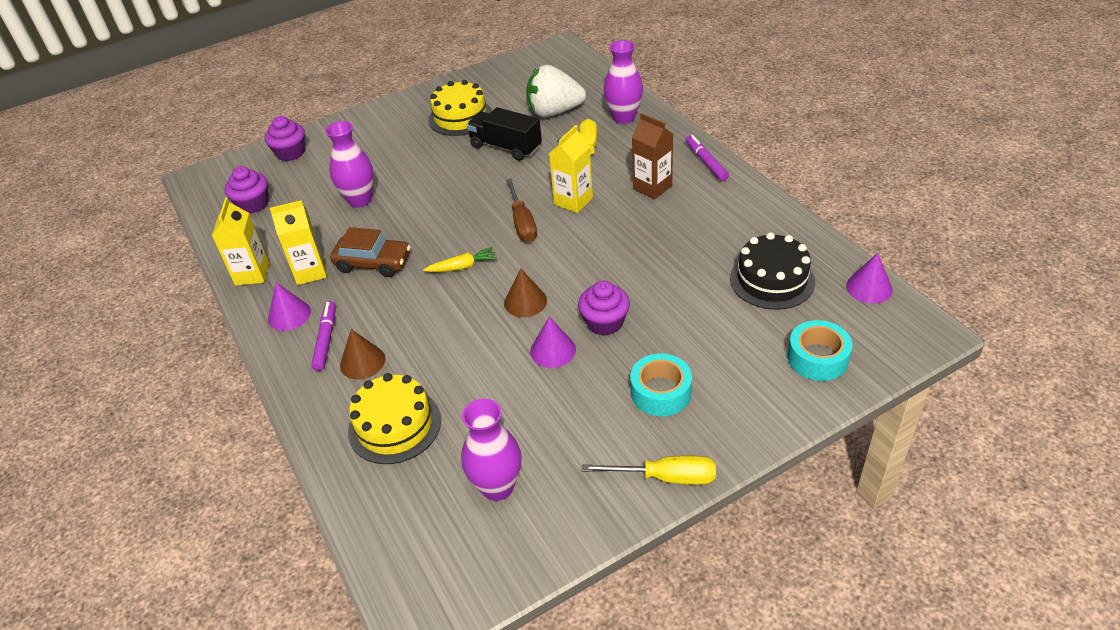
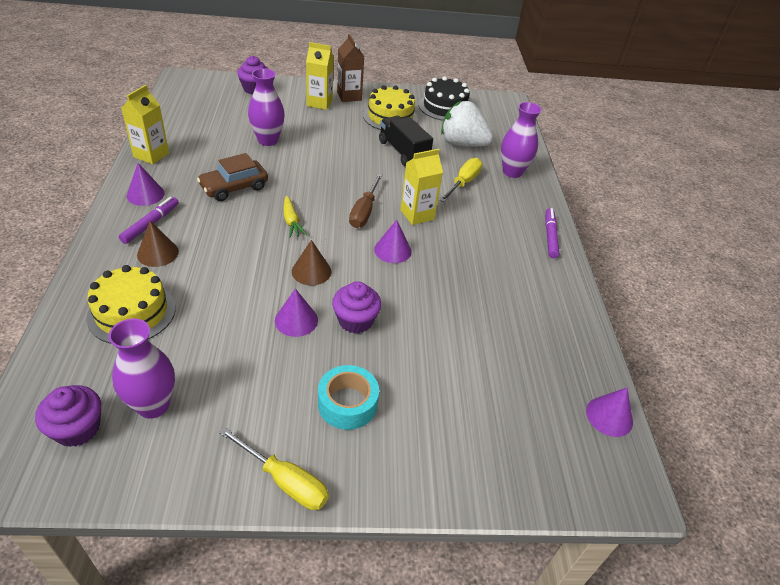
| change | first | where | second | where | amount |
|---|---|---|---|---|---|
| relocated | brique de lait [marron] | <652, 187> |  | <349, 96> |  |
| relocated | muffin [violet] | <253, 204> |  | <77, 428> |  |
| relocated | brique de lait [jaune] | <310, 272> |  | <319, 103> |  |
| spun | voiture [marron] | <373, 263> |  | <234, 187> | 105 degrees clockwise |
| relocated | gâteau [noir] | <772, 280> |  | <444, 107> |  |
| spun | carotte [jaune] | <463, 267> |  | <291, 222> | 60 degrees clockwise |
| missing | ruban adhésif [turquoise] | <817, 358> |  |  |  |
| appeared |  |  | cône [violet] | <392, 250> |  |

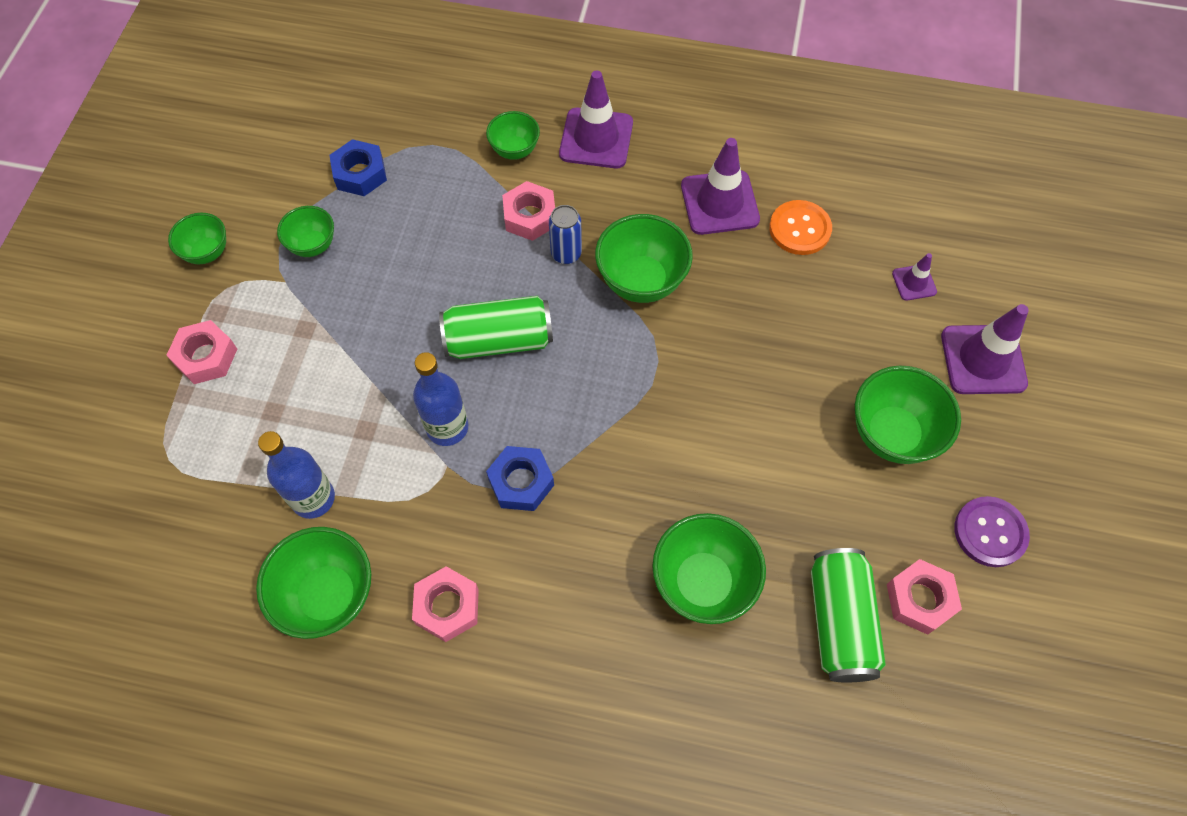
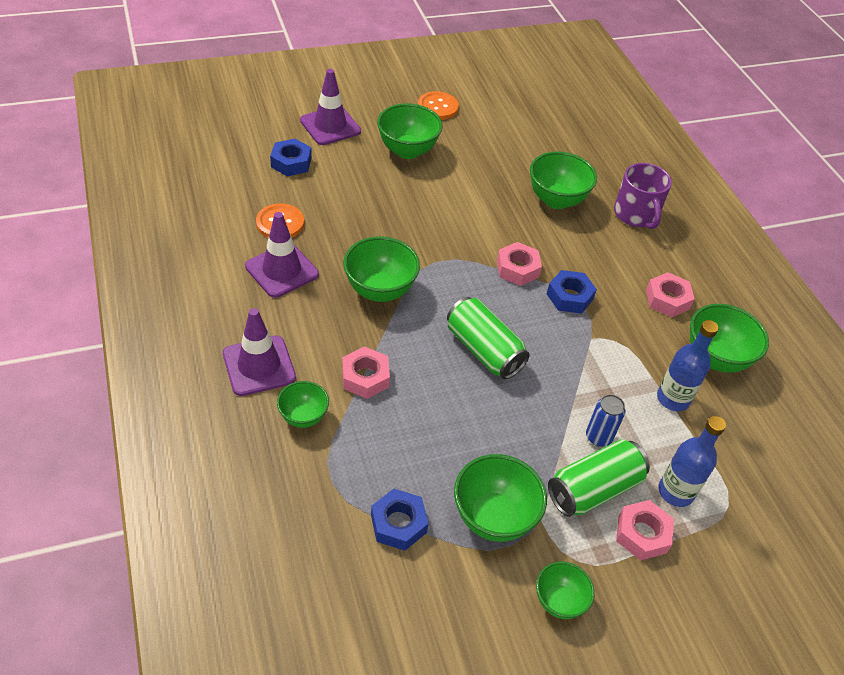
| change | first | where | second | where | amount |
|---|---|---|---|---|---|
| relocated | canette [bleu] | <566, 253> |  | <598, 437> |  |
| size | bol [vert] | <313, 245> |  | <493, 517> | x1.66 |
| exchanged | cône de chantier [violet] | <914, 282> | écrou [bleu] | <291, 162> |  |
| relocated | bouteille [bleu] | <447, 427> |  | <675, 492> |  |
| colour | bouton [violet] | <990, 532> | bouton [orange] | <438, 107> |  |
| relocated | canette [vert] | <839, 621> |  | <594, 489> |  |
| relocated | écrou [rose] | <920, 599> |  | <517, 269> |  |
| appeared |  |  | tasse [violet] | <636, 214> |  |

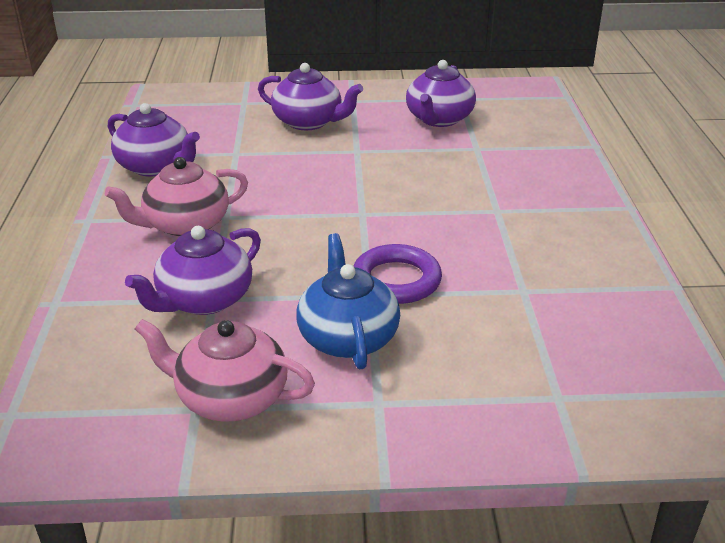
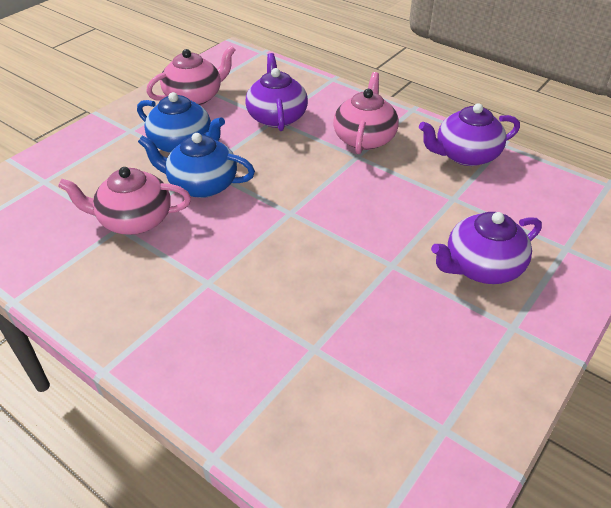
| change | first | where | second | where | amount |
|---|---|---|---|---|---|
| missing | théière [violet] | <439, 119> |  |  |  |
| exchanged | anneau [violet] | <396, 280> | théière [bleu] | <201, 185> |  |
| appeared |  |  | théière [rose] | <134, 220> |  |

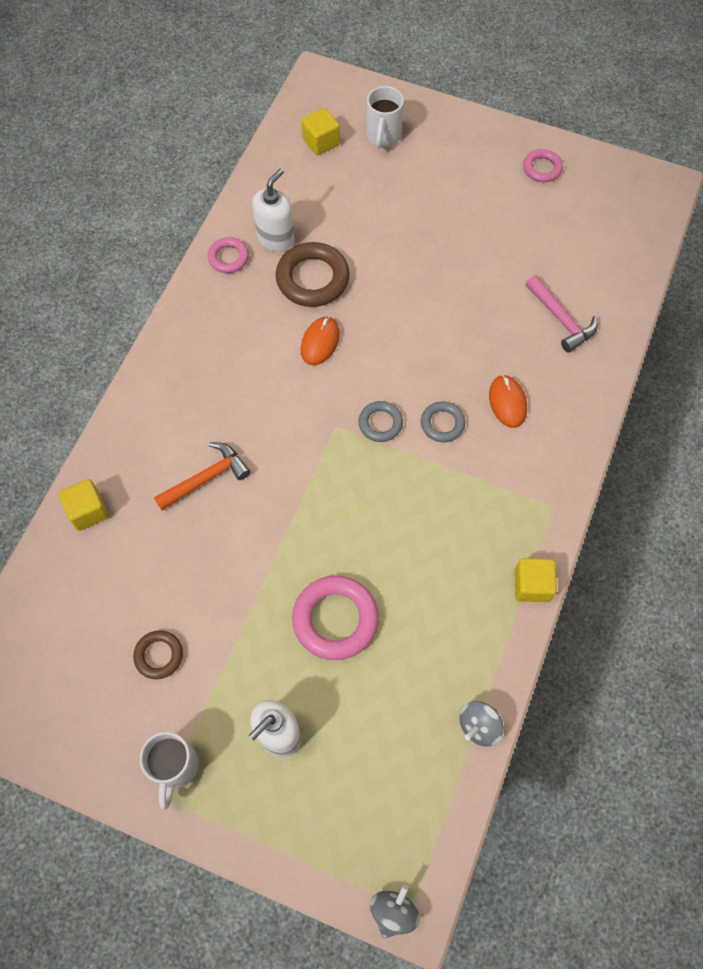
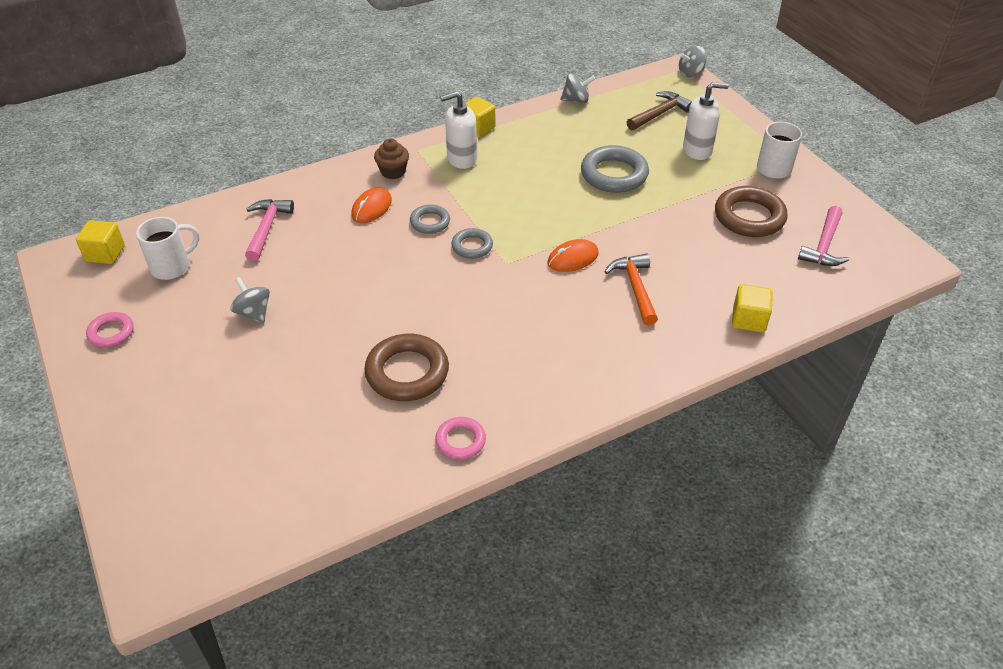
| change | first | where | second | where | amount |
|---|---|---|---|---|---|
| relocated | tasse [blanc] | <383, 136> |  | <172, 267> |  |
| relocated | cube [jaune] | <321, 142> |  | <105, 254> |  |
| relocated | distributeur de savon [blanc] | <276, 238> |  | <461, 159> |  |
| relocated | souris [orange] | <320, 342> |  | <573, 258> |  |
| spun | marteau [orange] | <207, 478> |  | <635, 288> | 75 degrees clockwise |
| colour | anneau [rose] | <335, 619> | anneau [gris] | <614, 174> |  |
| size | anneau [marron] | <159, 655> |  | <749, 217> | x1.77 |
| appeared |  |  | marteau [marron] | <660, 113> |  |
| appeared |  |  | muffin [marron] | <393, 172> |  |
| appeared |  |  | marteau [rose] | <824, 245> |  |
| appeared |  |  | toupie [gris] | <253, 313> |  |

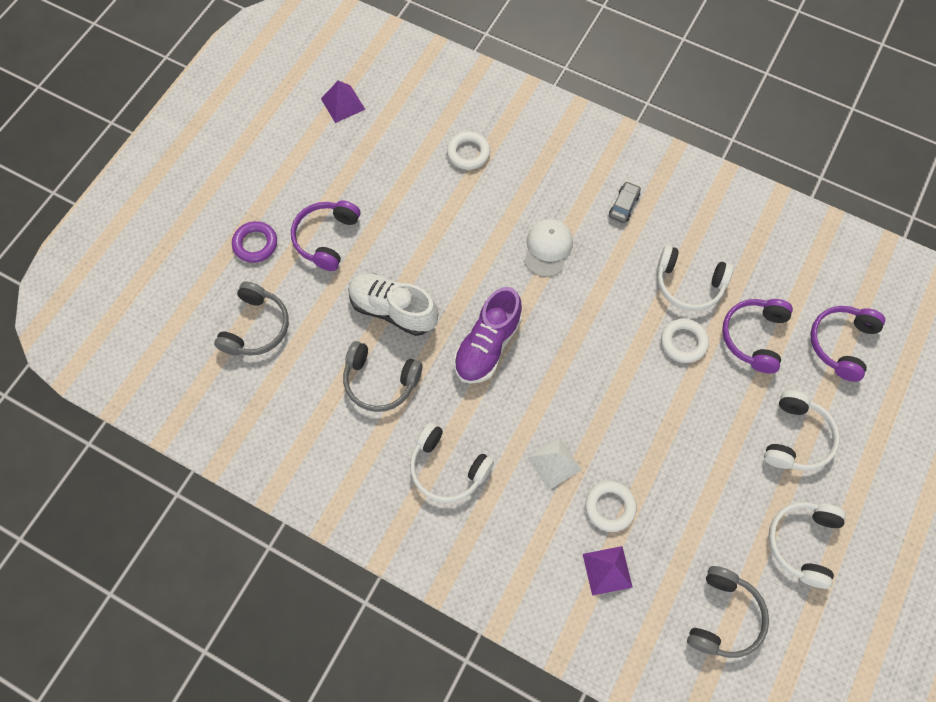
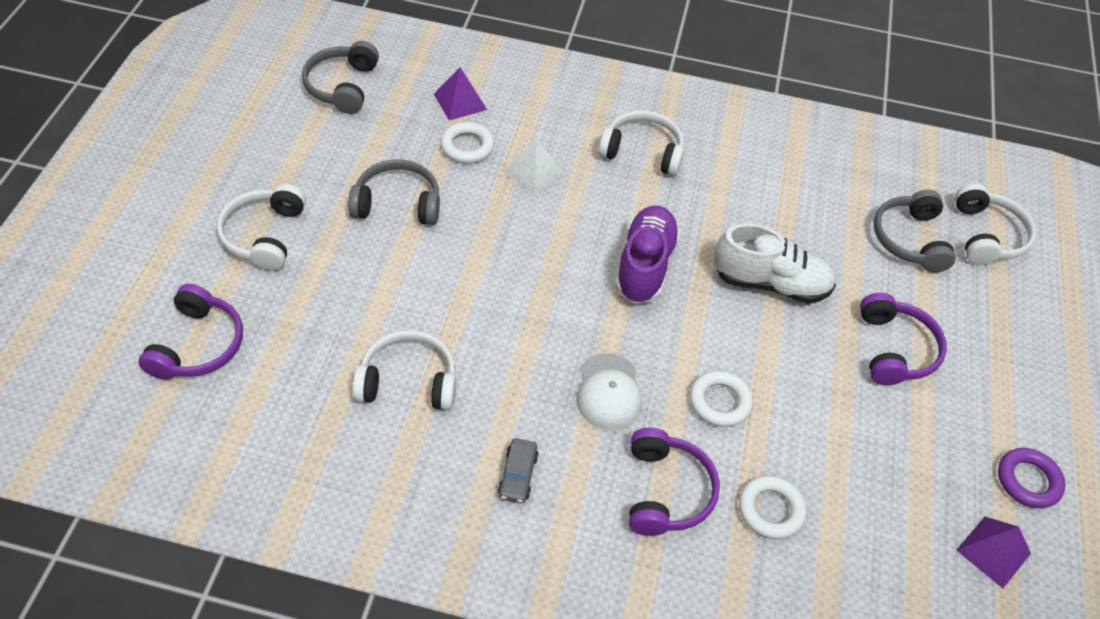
| change | first | where | second | where | amount |
|---|---|---|---|---|---|
| relocated | anneau [violet] | <255, 244> |  | <1028, 481> |  |
| relocated | casque audio [violet] | <754, 337> |  | <666, 491> |  |
| relocated | anneau [blanc] | <683, 342> |  | <719, 402> |  |
| relocated | casque audio [gris] | <380, 381> |  | <397, 203> |  |
| relocated | casque audio [blanc] | <802, 543> |  | <986, 235> |  |

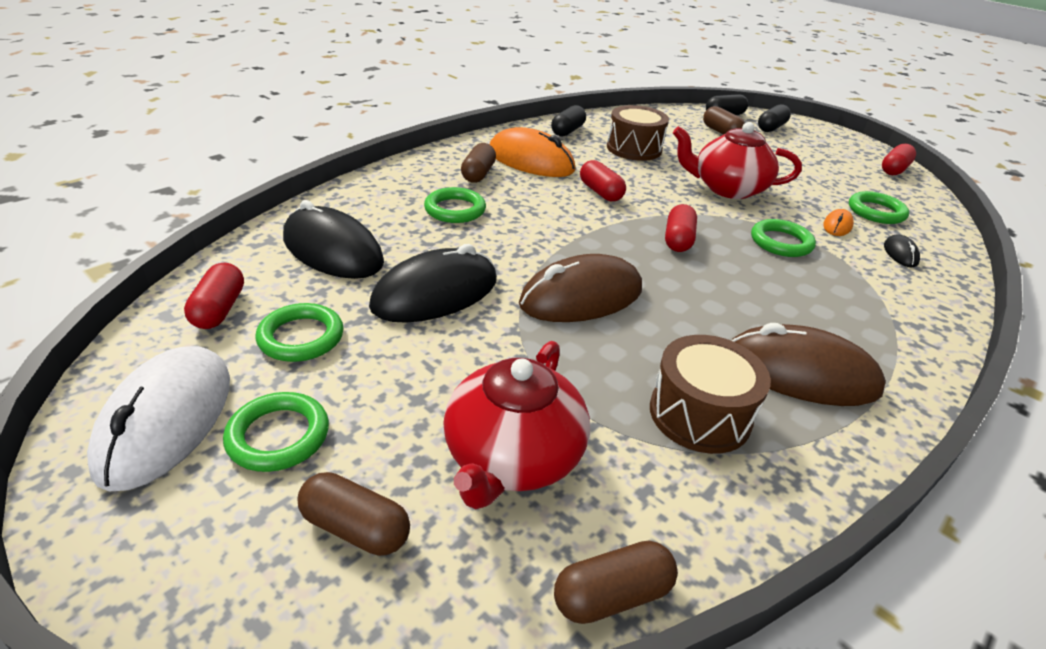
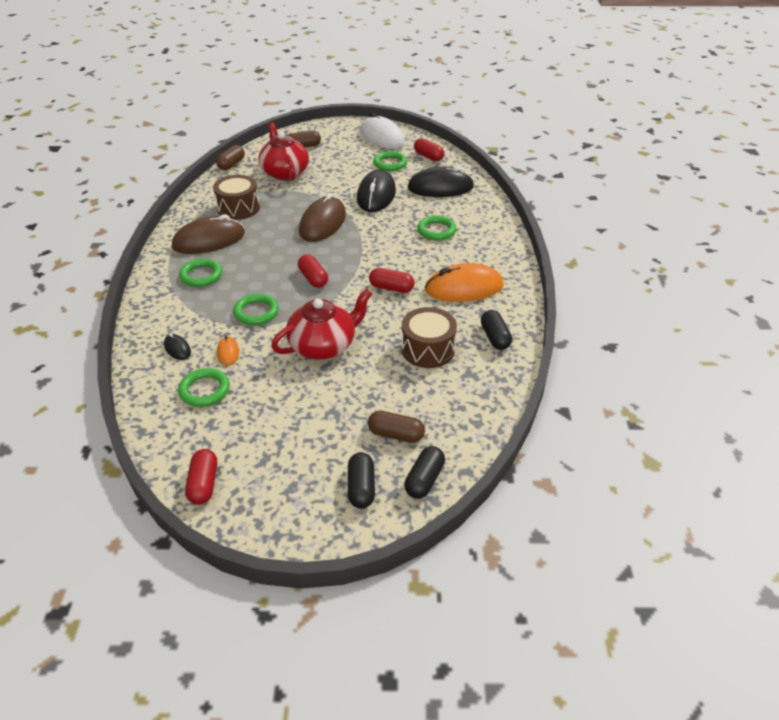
| change | first | where | second | where | amount |
|---|---|---|---|---|---|
| missing | gélule [marron] | <478, 174> |  |  |  |
| relocated | anneau [vert] | <278, 436> |  | <201, 275> |  |

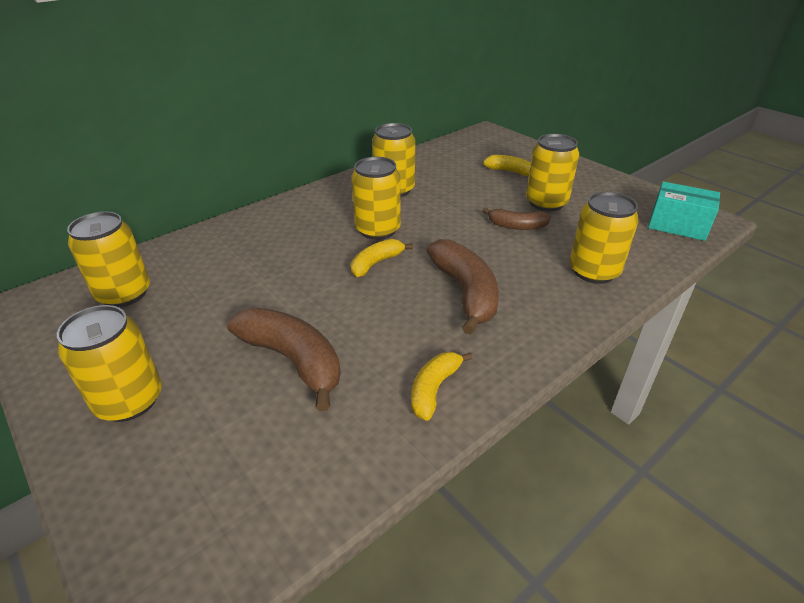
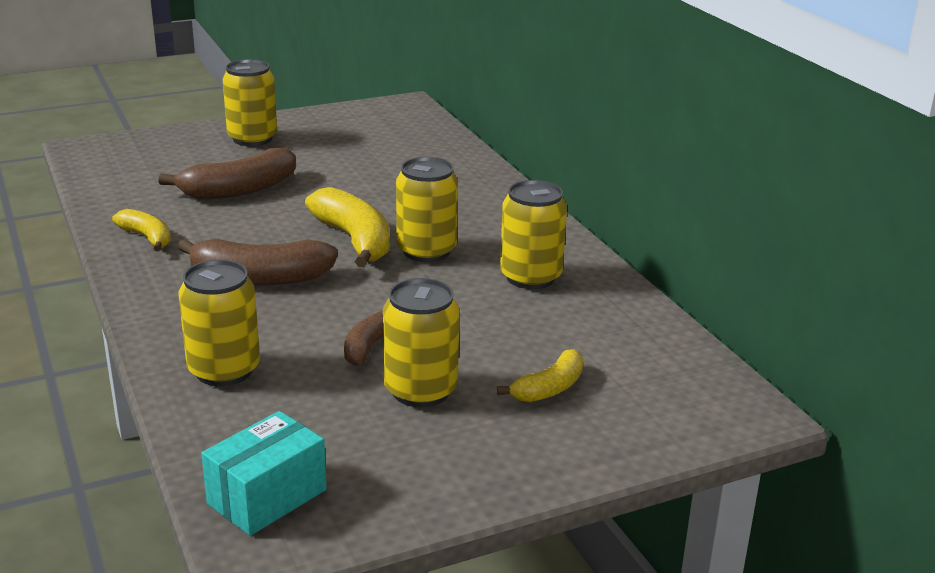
| change | first | where | second | where | amount |
|---|---|---|---|---|---|
| missing | canette [jaune] | <124, 294> |  |  |  |
| size | banane [jaune] | <376, 263> |  | <354, 240> | x1.72 |

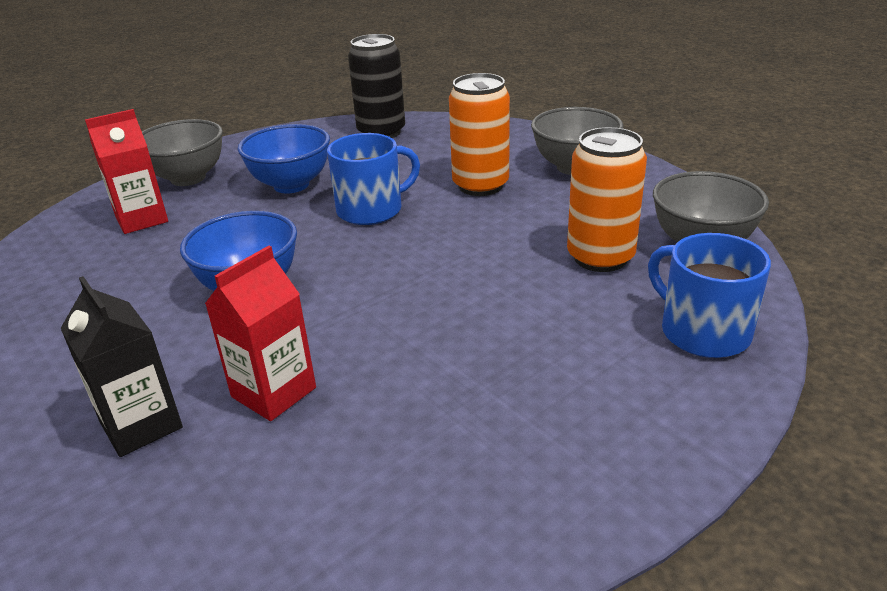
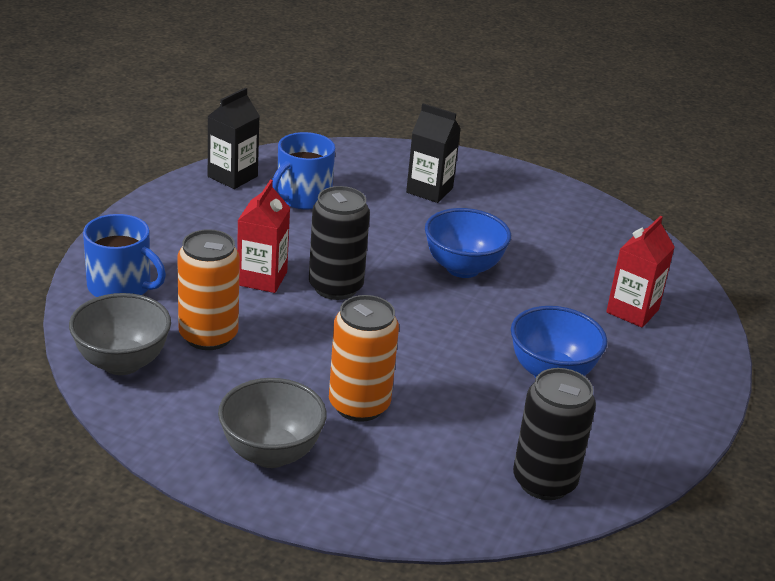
| change | first | where | second | where | amount |
|---|---|---|---|---|---|
| missing | bol [gris] | <188, 178> |  |  |  |
| relocated | tasse [bleu] | <371, 210> |  | <302, 197> |  |
| relocated | brique de lait [rouge] | <274, 392> |  | <262, 278> |  |
| appeared |  |  | brique de lait [noir] | <232, 176> |  |
| appeared |  |  | canette [noir] | <335, 287> |  |

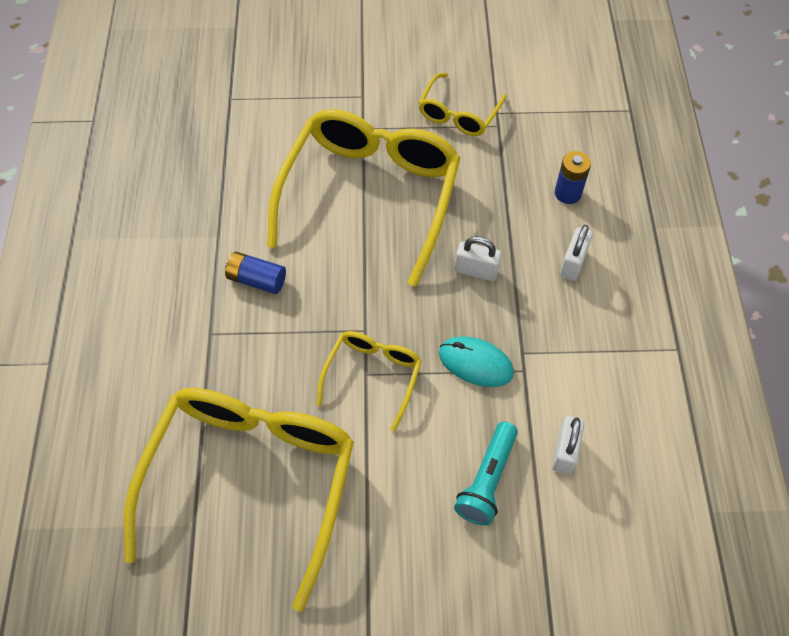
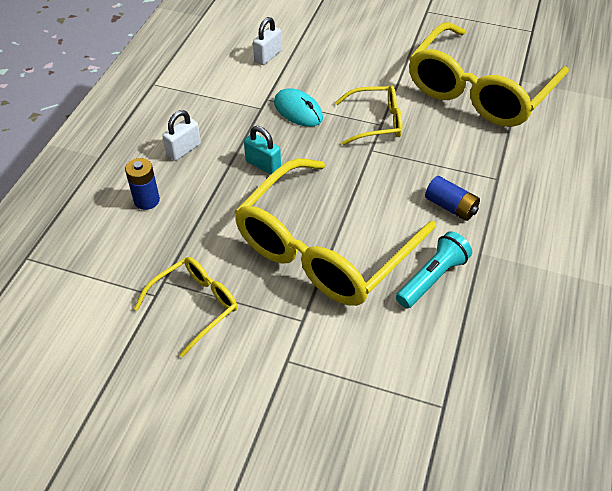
| change | first | where | second | where | amount |
|---|---|---|---|---|---|
| colour | cadenas [blanc] | <476, 270> | cadenas [turquoise] | <263, 165> |  |
| spun | lunettes [jaune] | <373, 376> |  | <376, 122> | 135 degrees counterclockwise |
| relocated | lampe de poche [turquoise] | <487, 480> |  | <432, 278> |  |

